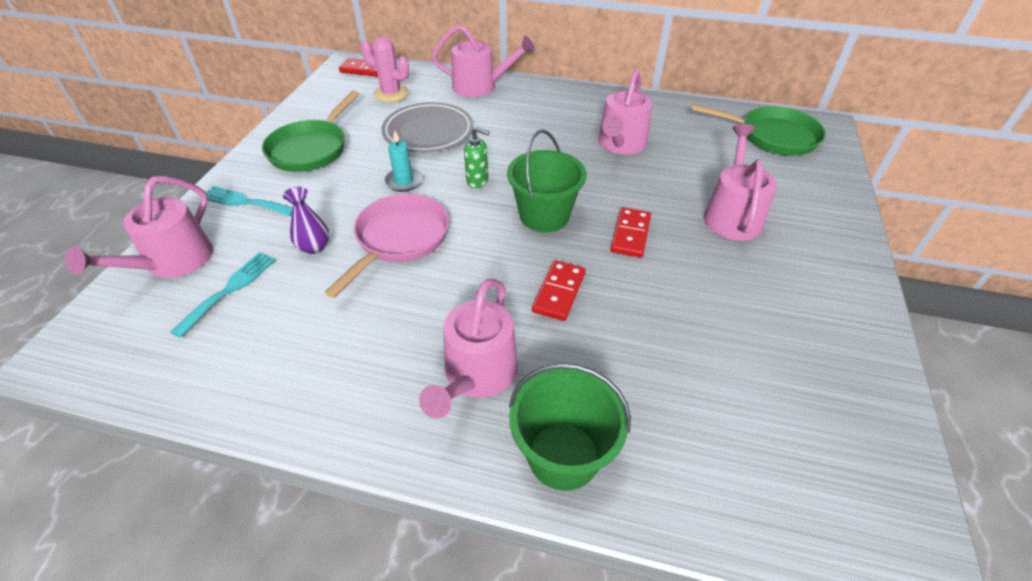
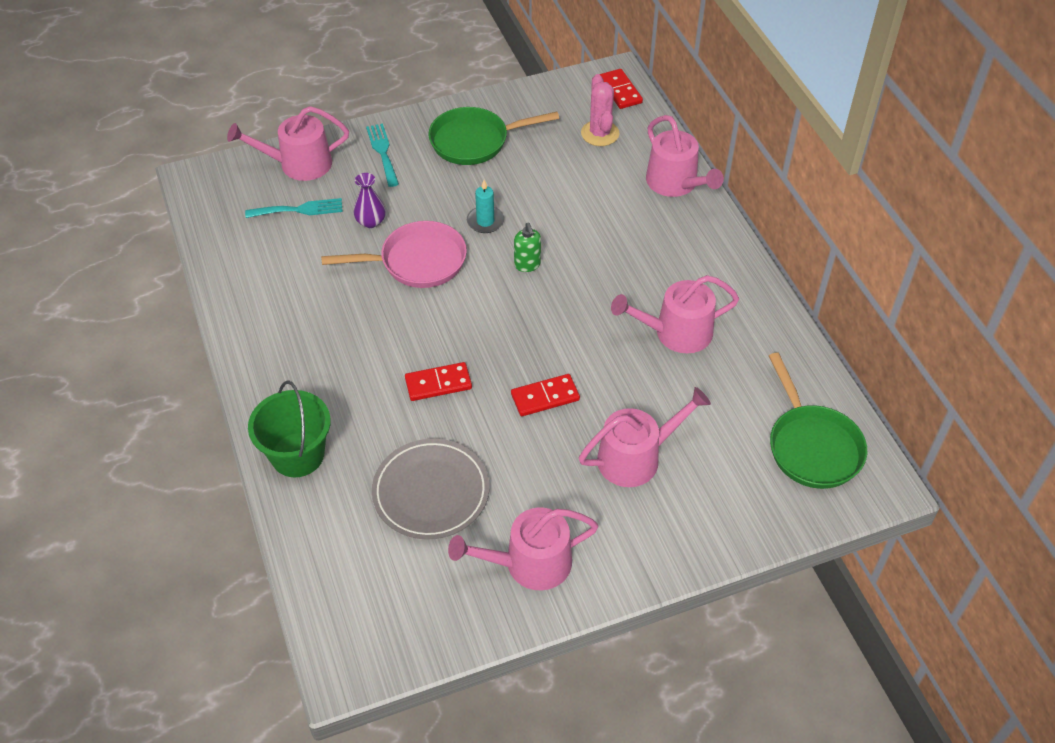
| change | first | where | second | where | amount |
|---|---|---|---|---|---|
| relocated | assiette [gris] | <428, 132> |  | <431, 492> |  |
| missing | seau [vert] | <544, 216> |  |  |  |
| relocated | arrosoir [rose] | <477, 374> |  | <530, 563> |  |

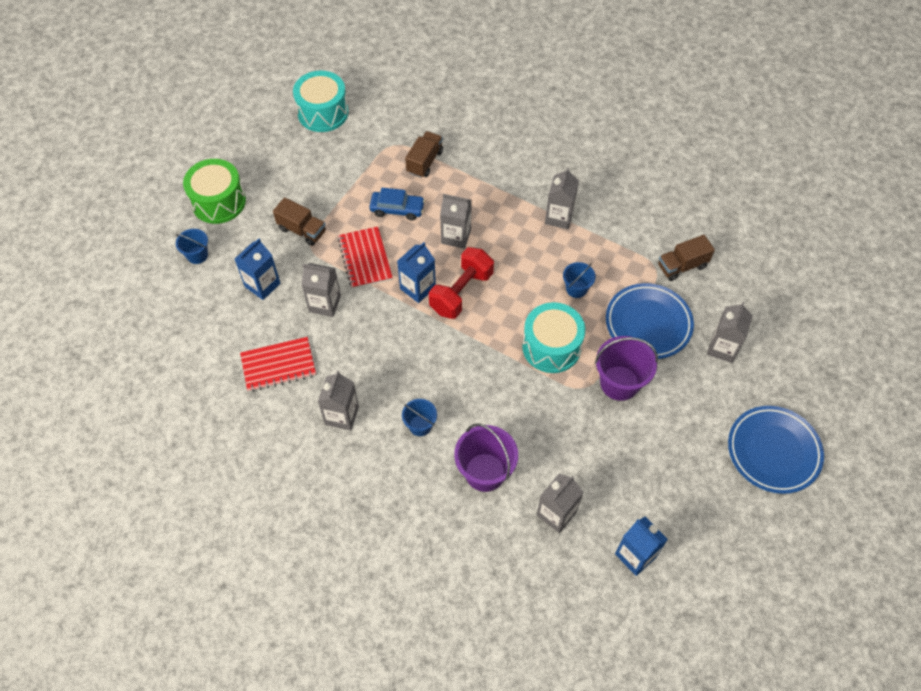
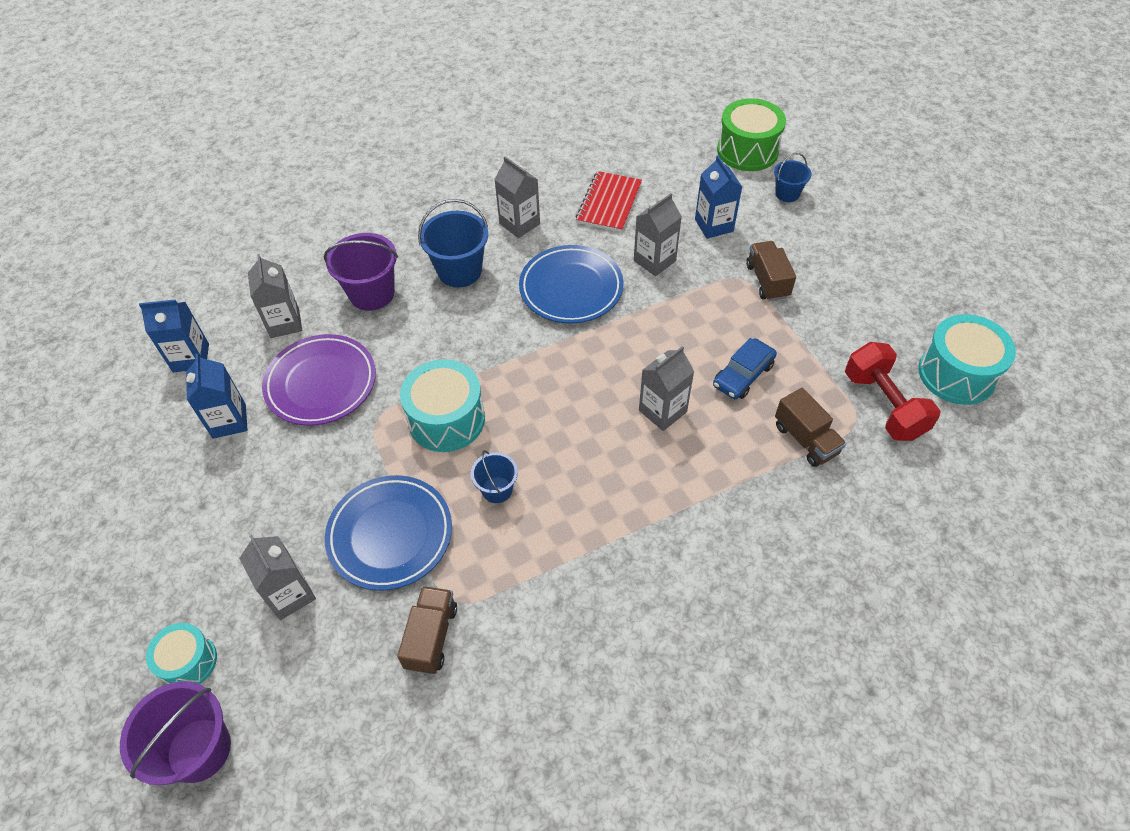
| change | first | where | second | where | amount |
|---|---|---|---|---|---|
| relocated | tambour [vert] | <218, 202> |  | <747, 150> |  |
| missing | brique de lait [gris] | <559, 217> |  |  |  |
| spun | camion [marron] | <302, 230> |  | <767, 281> | 105 degrees clockwise |
| missing | carnet [rouge] | <365, 259> |  |  |  |
| relocated | brique de lait [bleu] | <417, 288> |  | <229, 421> |  |
| relocated | haltère [rouge] | <461, 292> |  | <883, 405> |  |
| relocated | seau [violet] | <619, 383> |  | <199, 749> |  |
| size | seau [bleu] | <420, 425> |  | <459, 271> | x1.73 |
| relocated | assiette [bleu] | <773, 451> |  | <571, 288> |  |
| appeared |  |  | assiette [violet] | <321, 383> |  |
| appeared |  |  | tambour [turquoise] | <188, 662> |  |

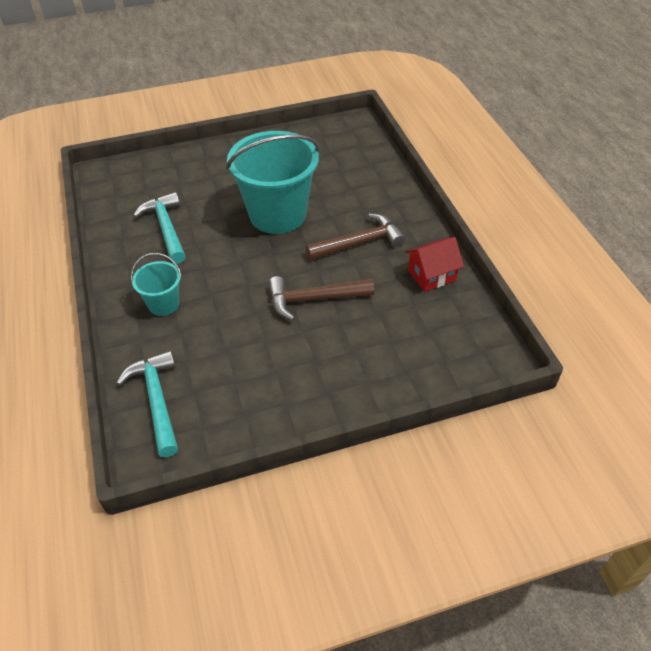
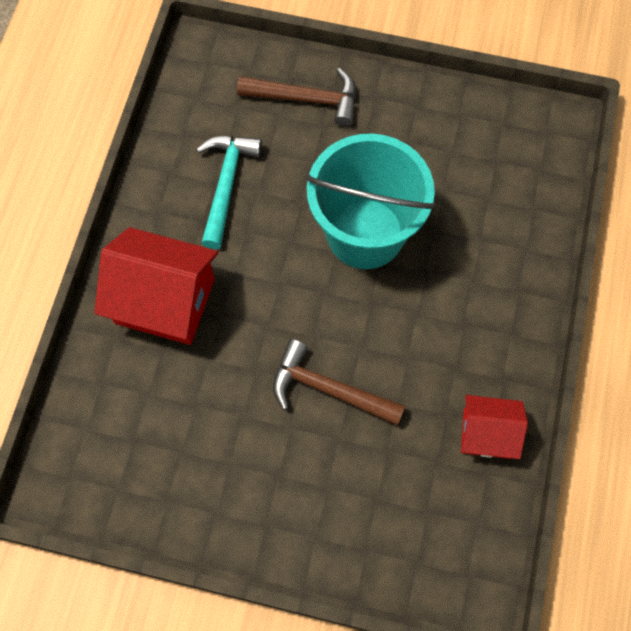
| change | first | where | second | where | amount |
|---|---|---|---|---|---|
| relocated | marteau [marron] | <360, 242> |  | <307, 99> |  |
| exchanged | seau [turquoise] | <164, 304> | maison [rouge] | <165, 301> |  |
| missing | marteau [turquoise] | <156, 400> |  |  |  |

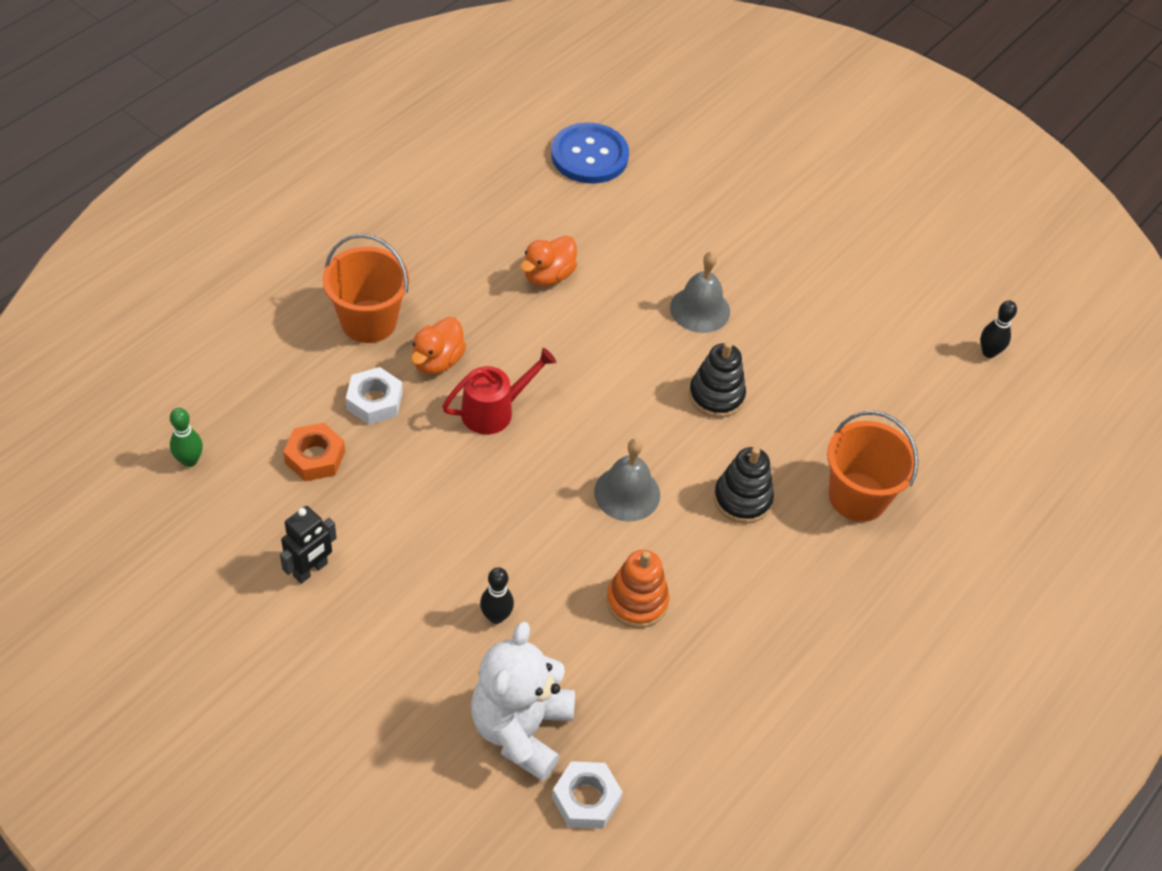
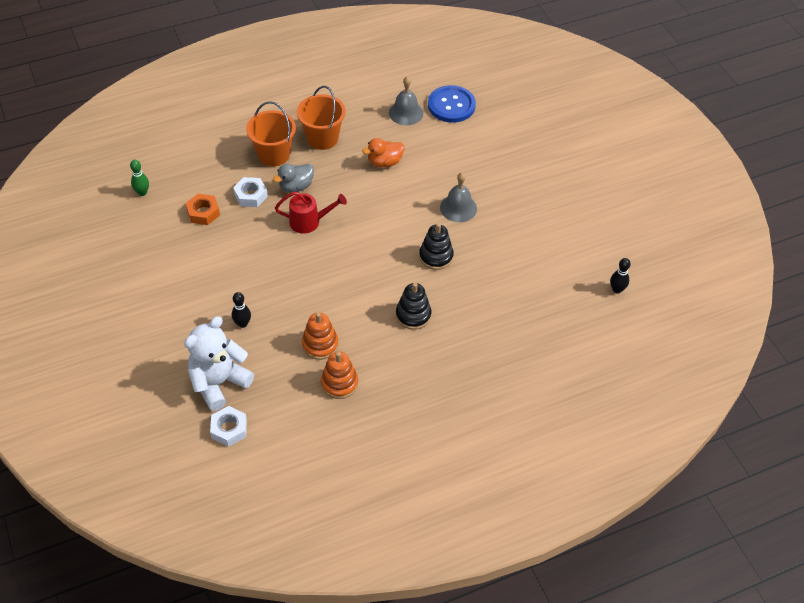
| change | first | where | second | where | amount |
|---|---|---|---|---|---|
| colour | canard [orange] | <437, 361> | canard [gris] | <296, 186> |  |
| relocated | seau [orange] | <857, 497> |  | <322, 138> |  |
| relocated | cloche [gris] | <627, 493> |  | <406, 113> |  |
| missing | robot [noir] | <310, 570> |  |  |  |
| appeared |  |  | jouet à empiler [orange] | <339, 383> |  |

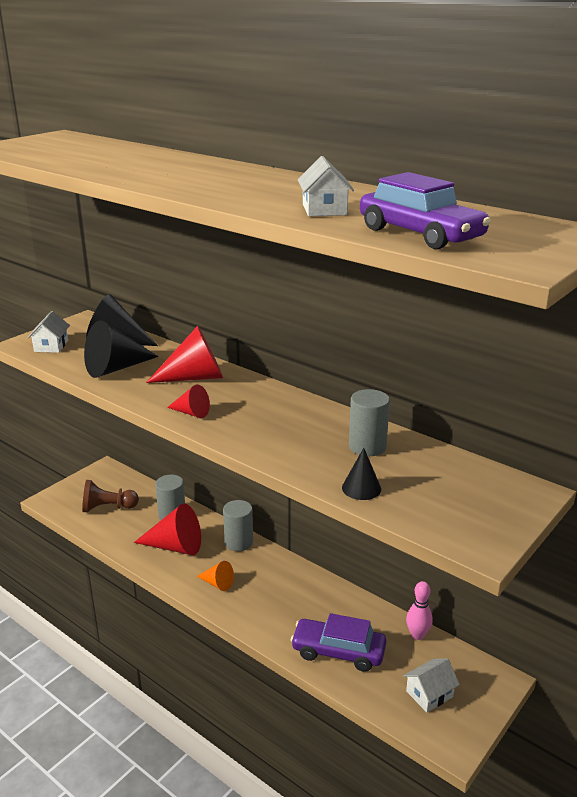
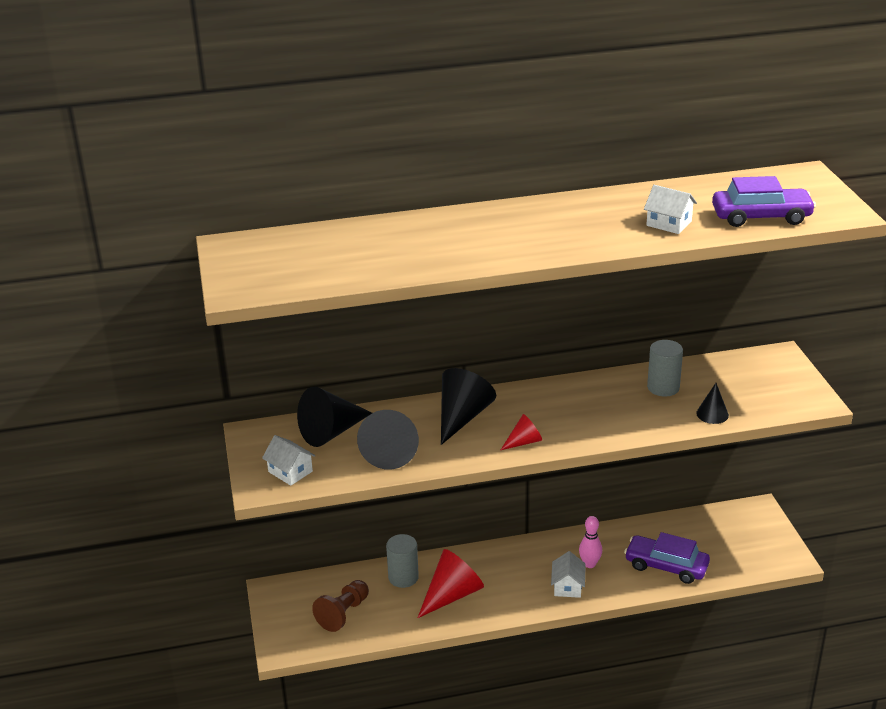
| change | first | where | second | where | amount |
|---|---|---|---|---|---|
| colour | cône [rouge] | <194, 377> | cône [noir] | <462, 417> |  |
| missing | cylindre [gris] | <238, 542> |  |  |  |
| missing | cône [orange] | <217, 583> |  |  |  |
| relocated | quille [rose] | <417, 635> |  | <589, 564> |  |
| spun | voiture [violet] | <338, 651> |  | <666, 566> | 60 degrees clockwise |
| relocated | maison [blanc] | <429, 694> |  | <568, 586> |  |

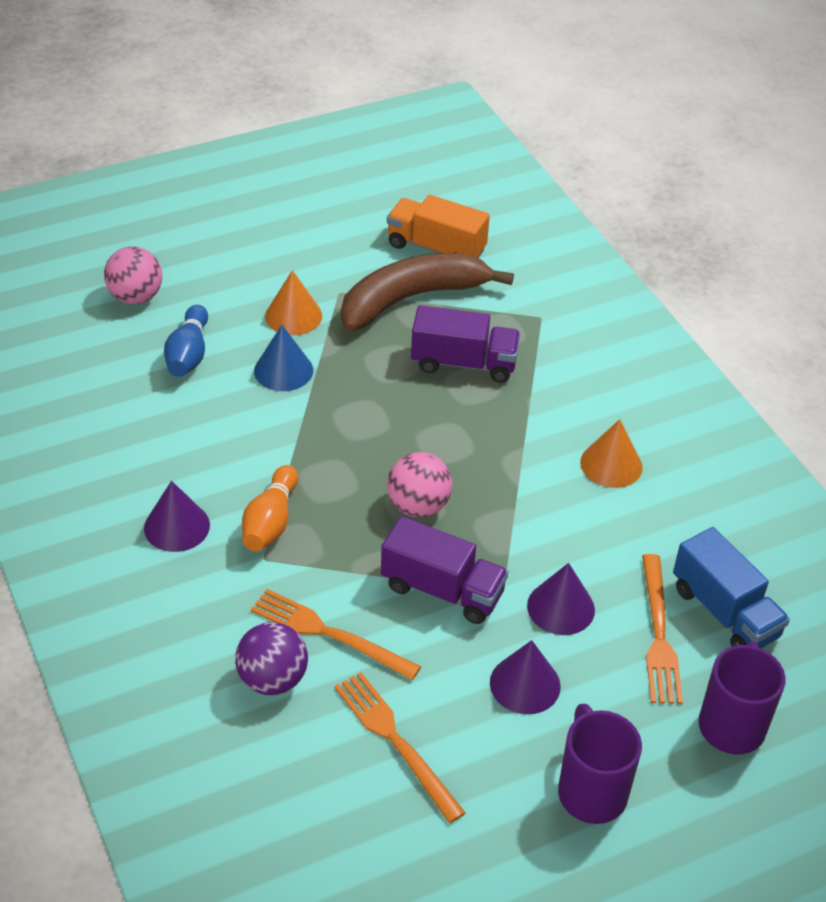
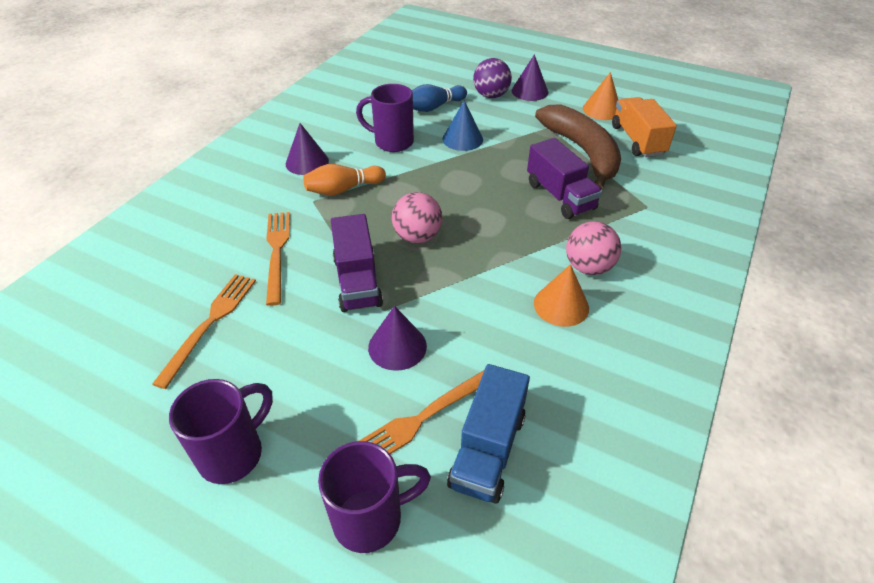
| change | first | where | second | where | amount |
|---|---|---|---|---|---|
| relocated | balle [rose] | <136, 297> |  | <588, 267> |  |
| spun | banane [marron] | <412, 299> |  | <582, 152> | 45 degrees clockwise |
| relocated | cône [orange] | <293, 316> |  | <602, 110> |  |
| relocated | balle [violet] | <272, 679> |  | <491, 96> |  |
| relocated | cône [violet] | <525, 684> |  | <529, 91> |  |
| appeared |  |  | tasse [violet] | <392, 142> |  |

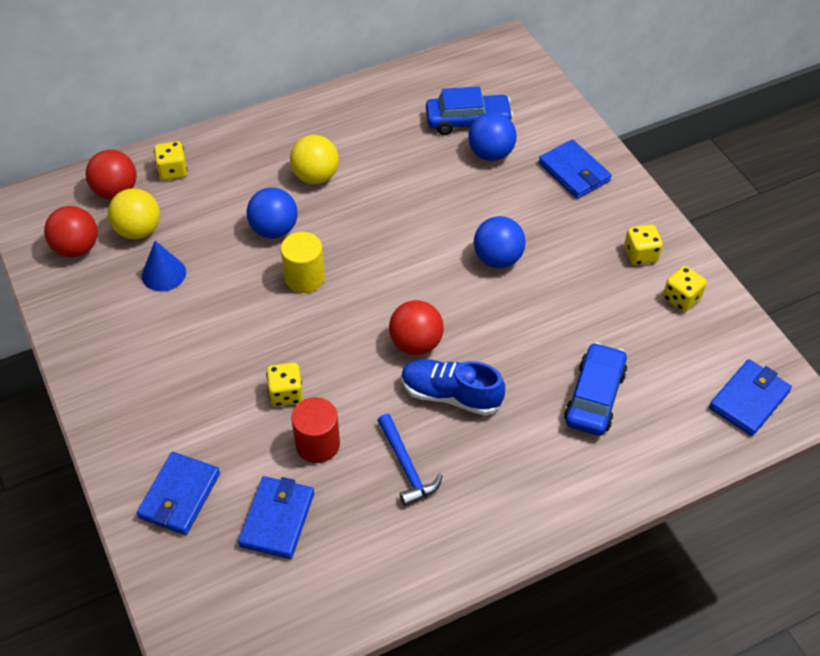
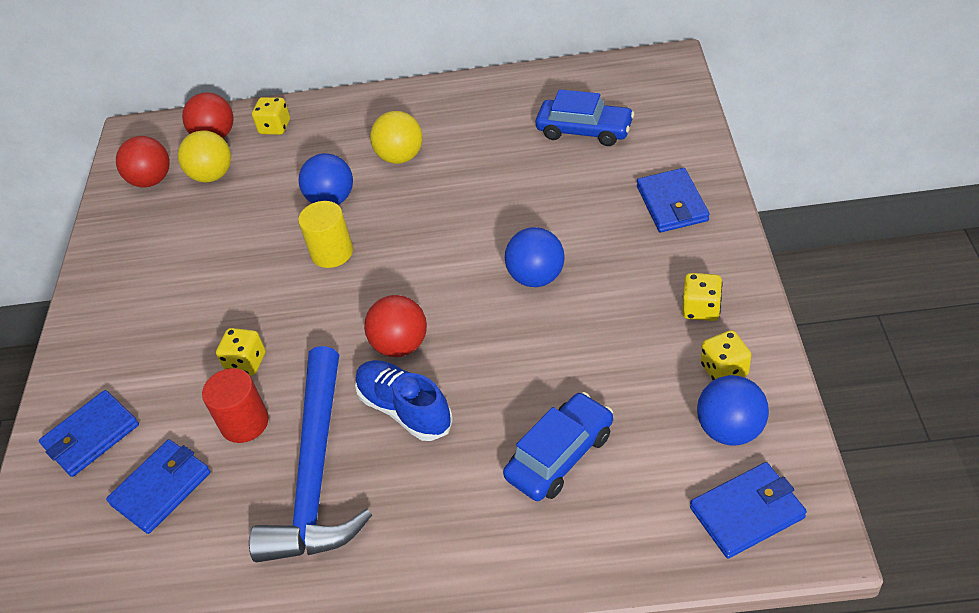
| change | first | where | second | where | amount |
|---|---|---|---|---|---|
| relocated | balle [bleu] | <491, 153> |  | <730, 429> |  |
| missing | cône [bleu] | <164, 274> |  |  |  |
| size | marteau [bleu] | <406, 466> |  | <316, 473> | x2.05 |

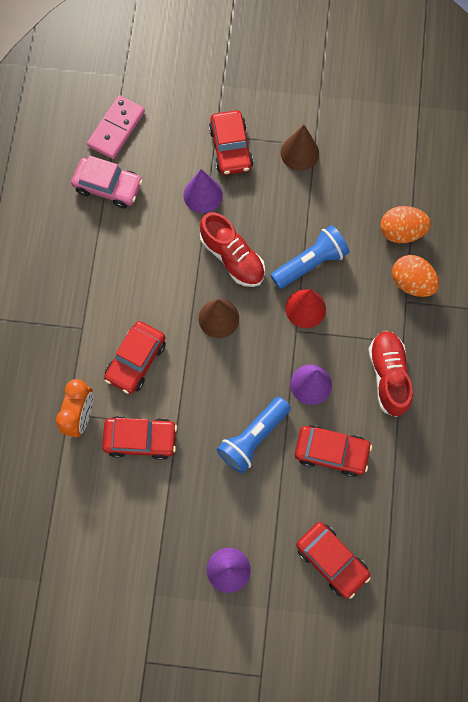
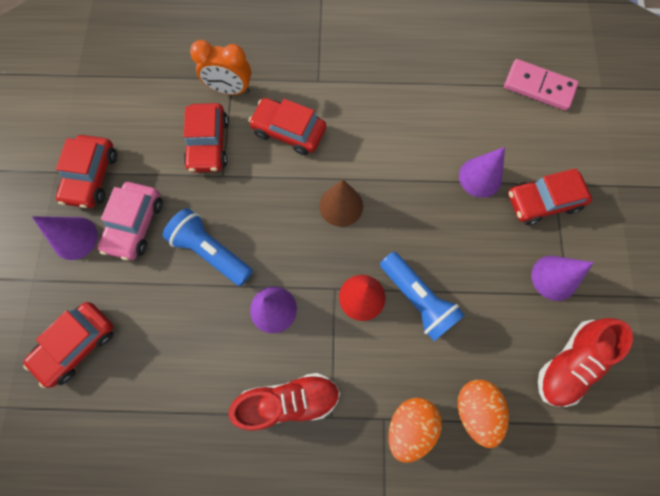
| change | first | where | second | where | amount |
|---|---|---|---|---|---|
| colour | cône [marron] | <299, 152> | cône [violet] | <554, 277> |  |
| relocated | voiture [rose] | <108, 186> |  | <135, 224> |  |
| relocated | chaussure [rouge] | <232, 257> |  | <569, 362> |  |
| relocated | voiture [rouge] | <331, 452> |  | <92, 177> |  |

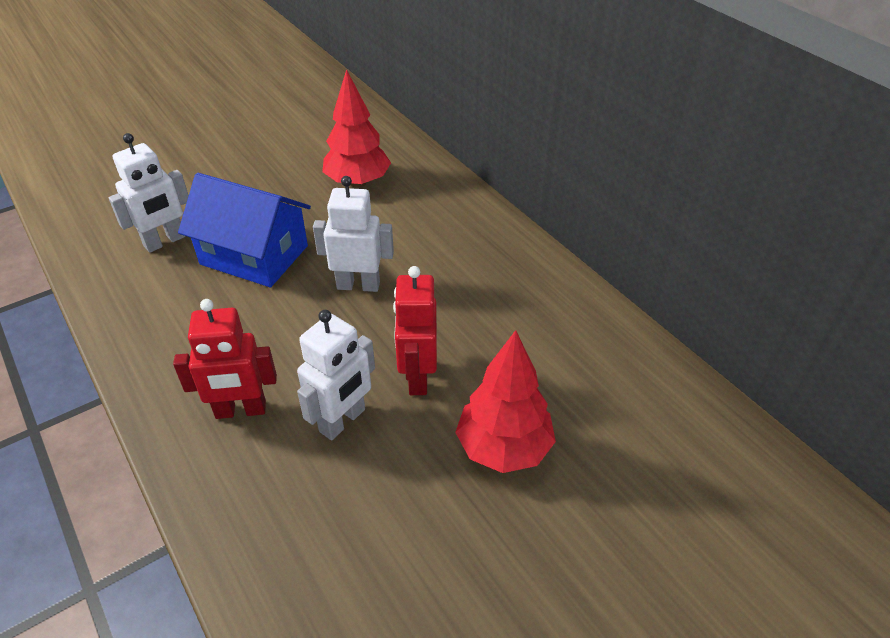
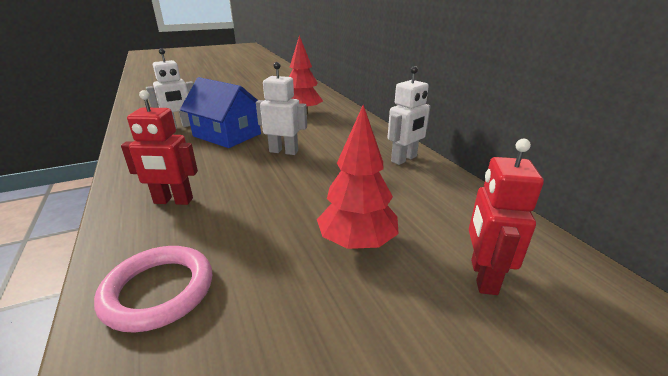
| change | first | where | second | where | amount |
|---|---|---|---|---|---|
| relocated | robot [rouge] | <417, 377> |  | <483, 277> |  |
| relocated | robot [blanc] | <343, 421> |  | <404, 159> |  |
| appeared |  |  | anneau [rose] | <158, 291> |  |

